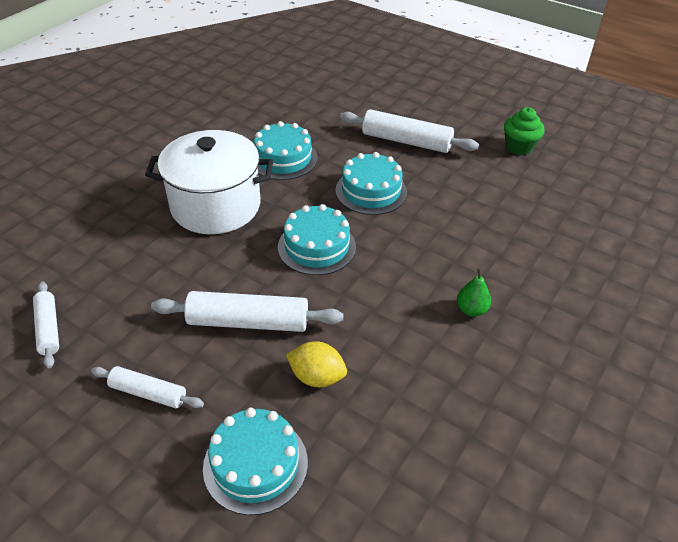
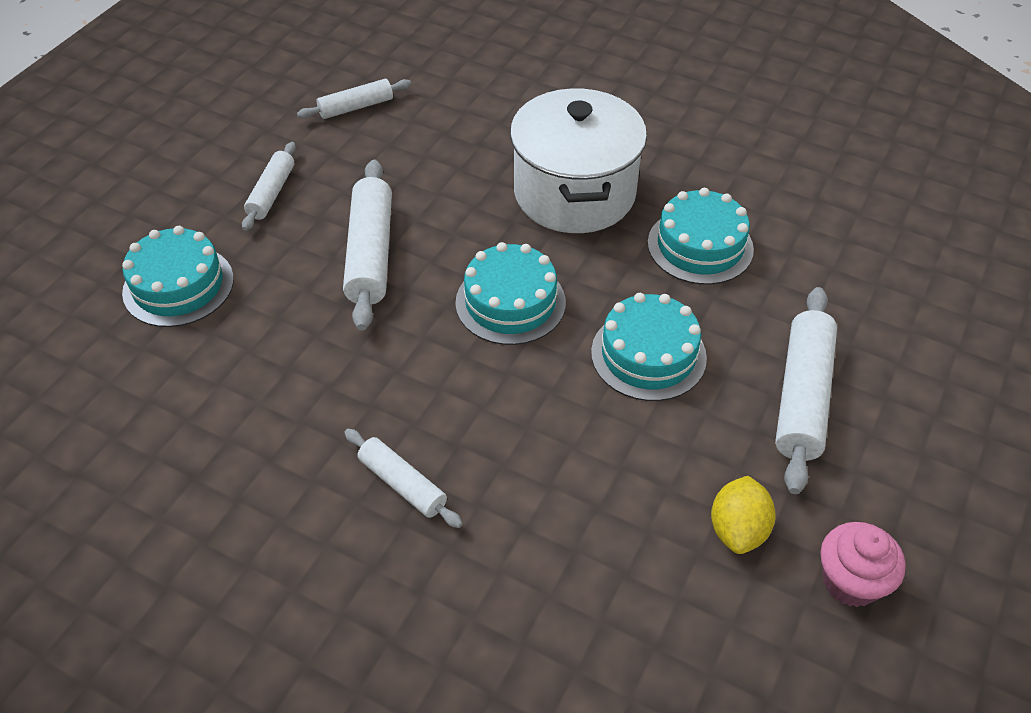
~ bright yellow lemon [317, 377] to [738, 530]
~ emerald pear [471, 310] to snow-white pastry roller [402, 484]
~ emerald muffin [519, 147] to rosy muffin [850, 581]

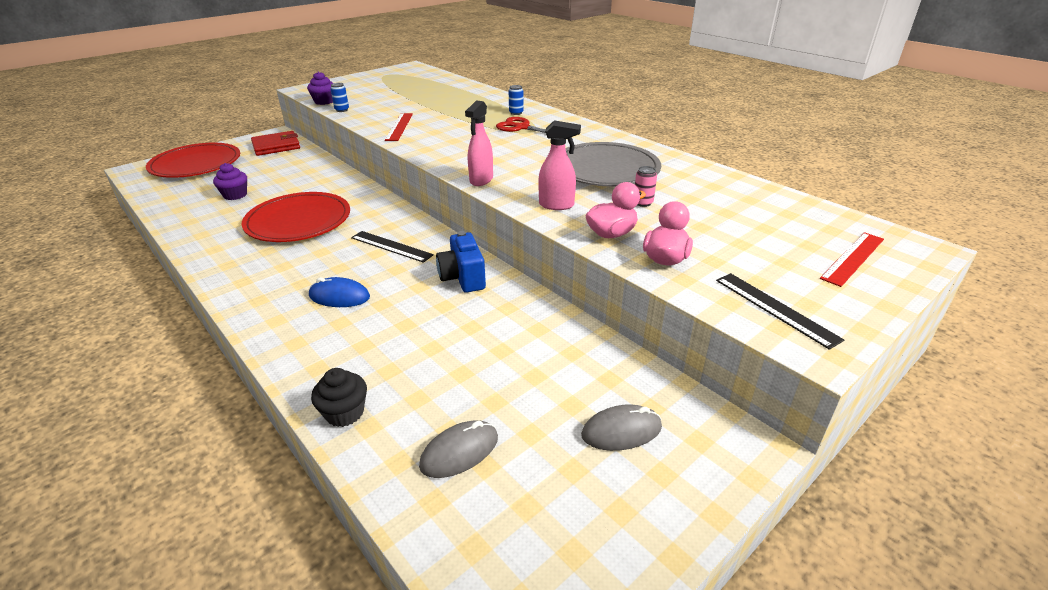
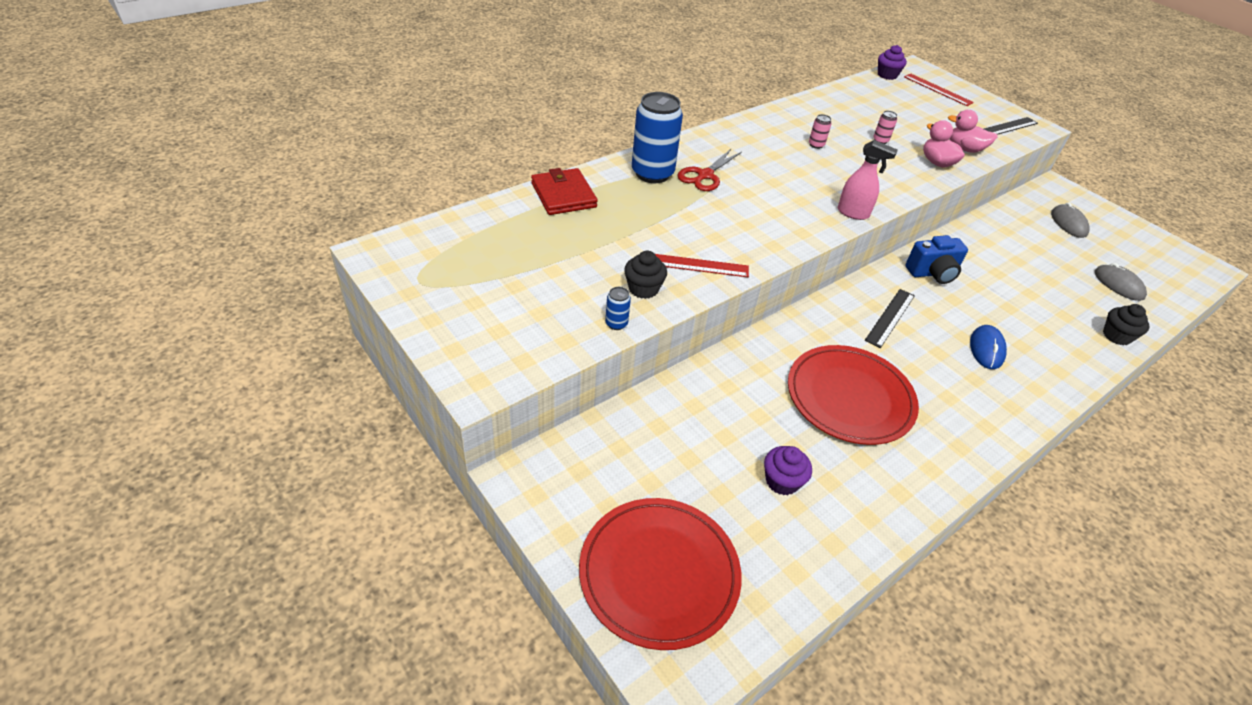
- rosy sprayer [557, 205]
+ jet-black muffin [643, 289]
~ scarlet wallet [276, 146] to [563, 195]
~ royal purple muffin [324, 101] to [887, 75]
~ gray dinner plate [605, 169] to rosy soda can [816, 145]
~ royal blue soda can [516, 113] = [652, 173] x2.40

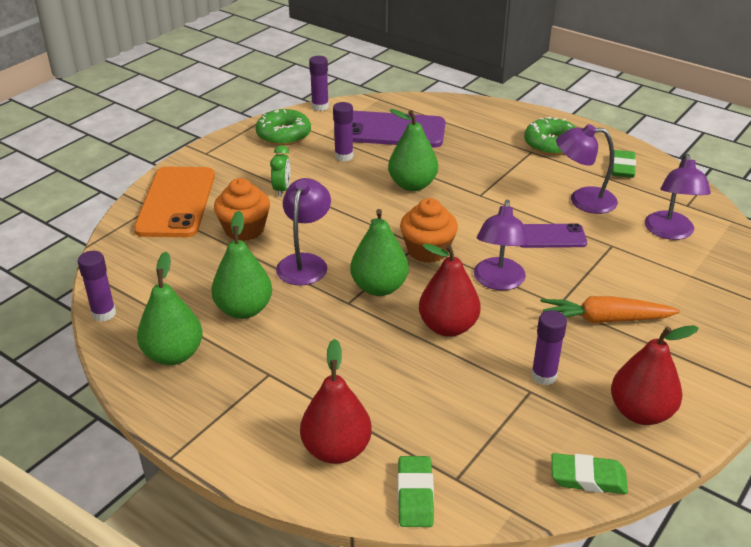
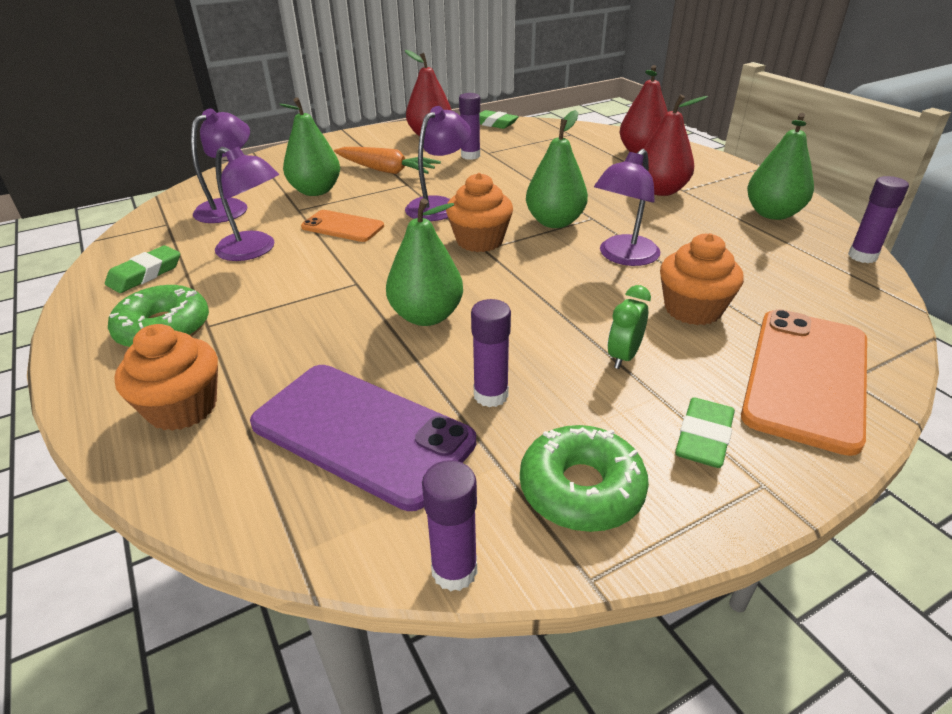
+ orange-coloured muffin [182, 408]
~ emerald pear [244, 309] to [316, 191]
~ emerald gum eraser [415, 495] to [703, 438]
~ scarlet pear [448, 327] to [660, 191]
~ royal purple phone [550, 236] to orange-coloured phone [342, 227]

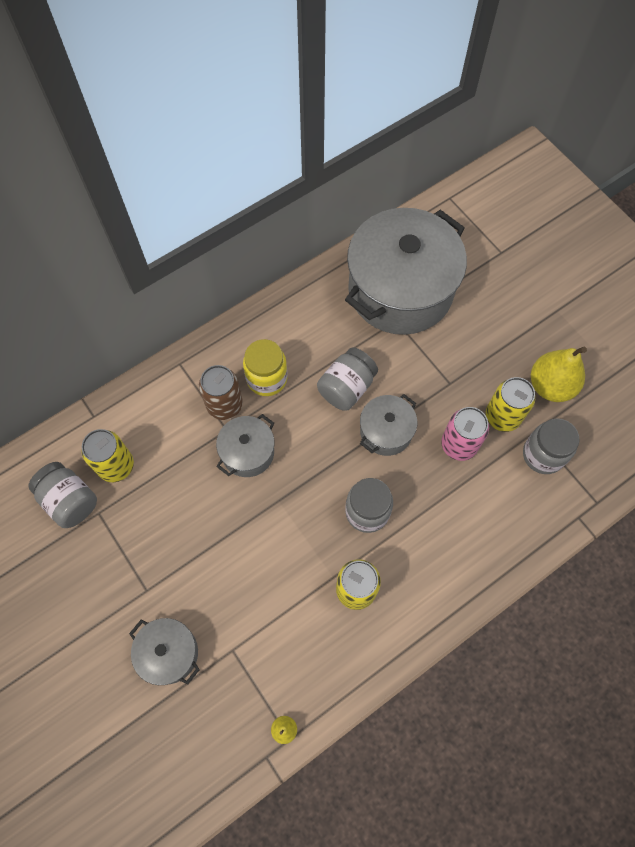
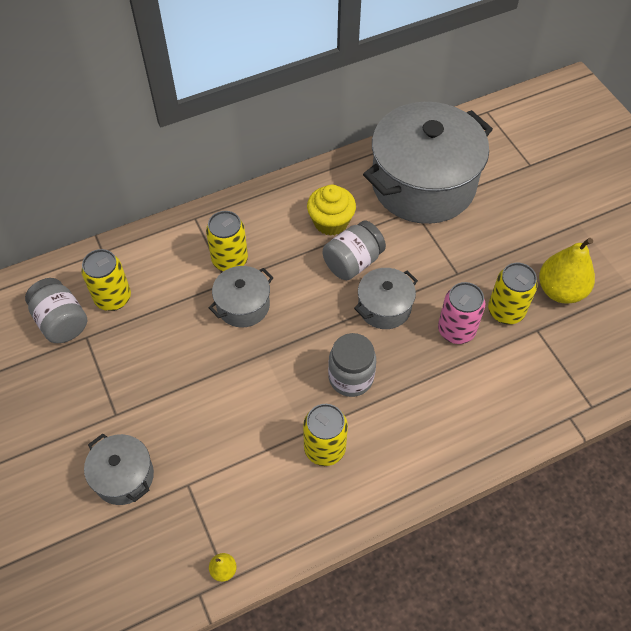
- bright yellow jam jar [267, 378]
- gray jam jar [543, 455]
+ bright yellow muffin [331, 222]
~ russet soda can [224, 405] to bright yellow soda can [230, 260]

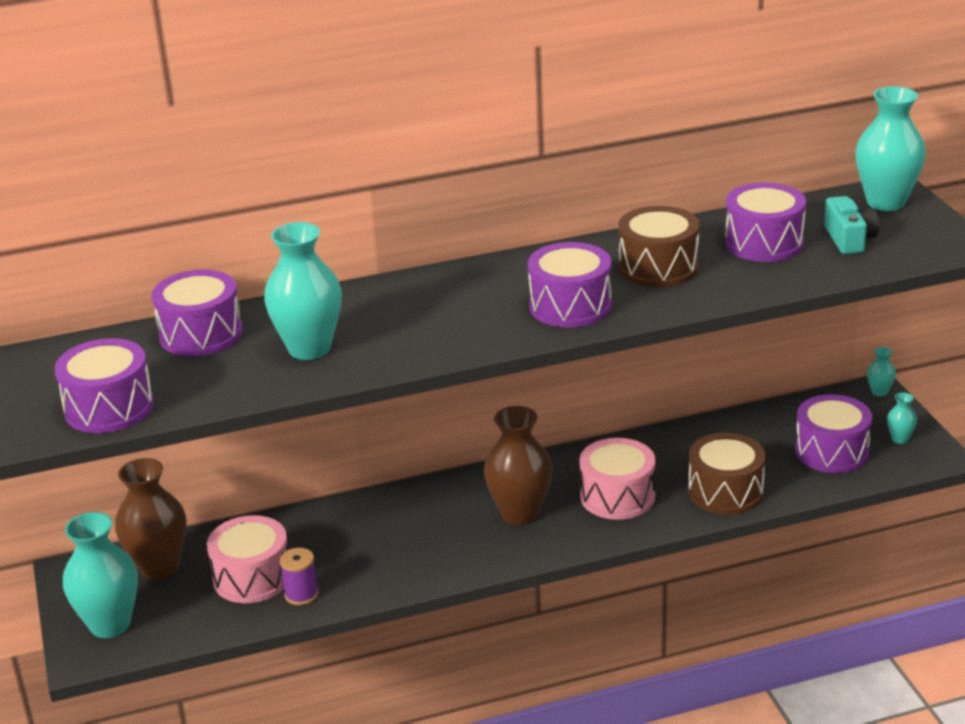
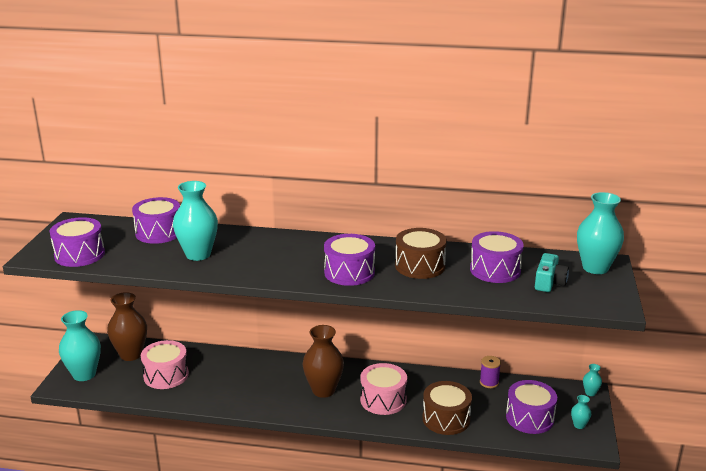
~ royal purple reel of thread [301, 594] to [489, 382]

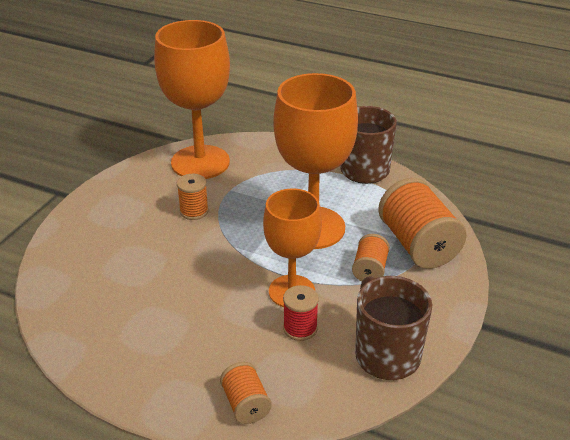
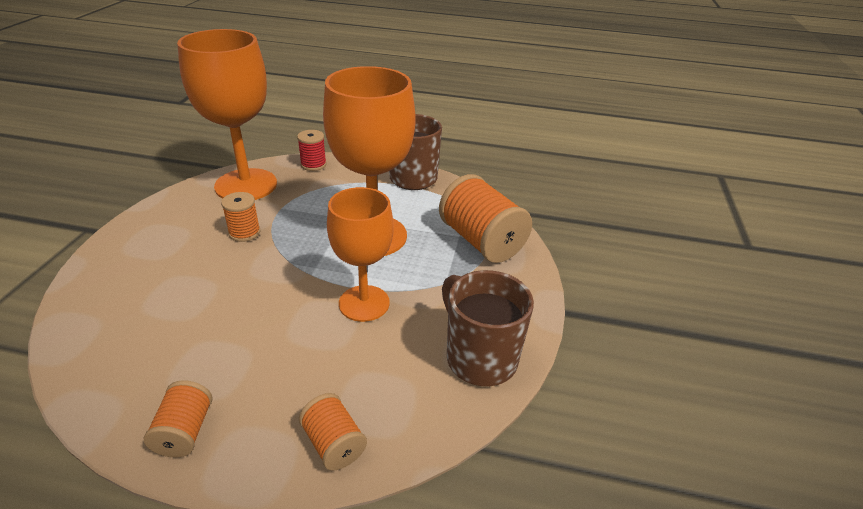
~ scarlet reel of thread [300, 328] to [313, 165]
~ orange-coloured reel of thread [370, 270] to [185, 431]

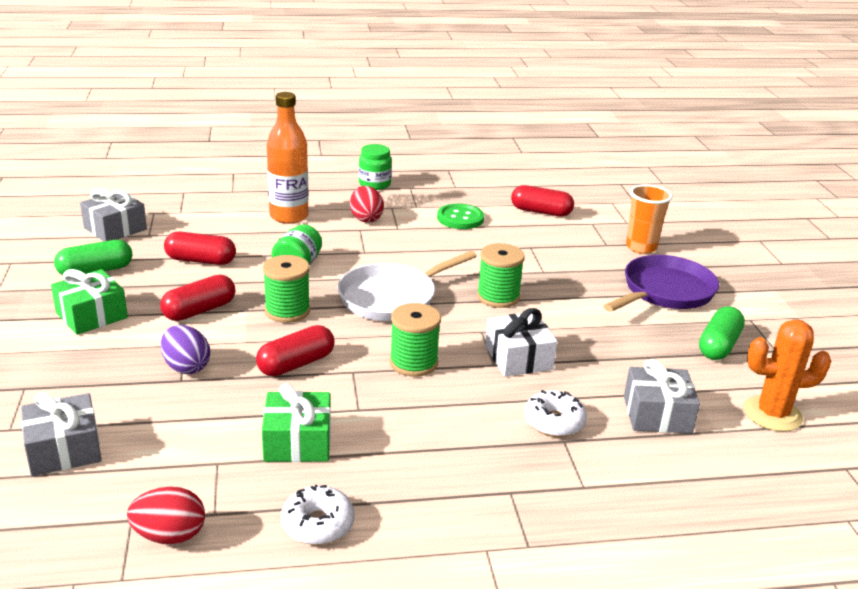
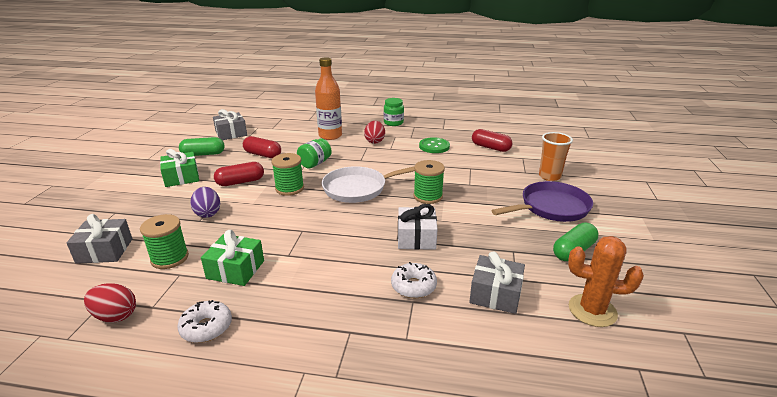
- scarlet pill [296, 364]
~ emerald reel of thread [413, 363] to [170, 258]

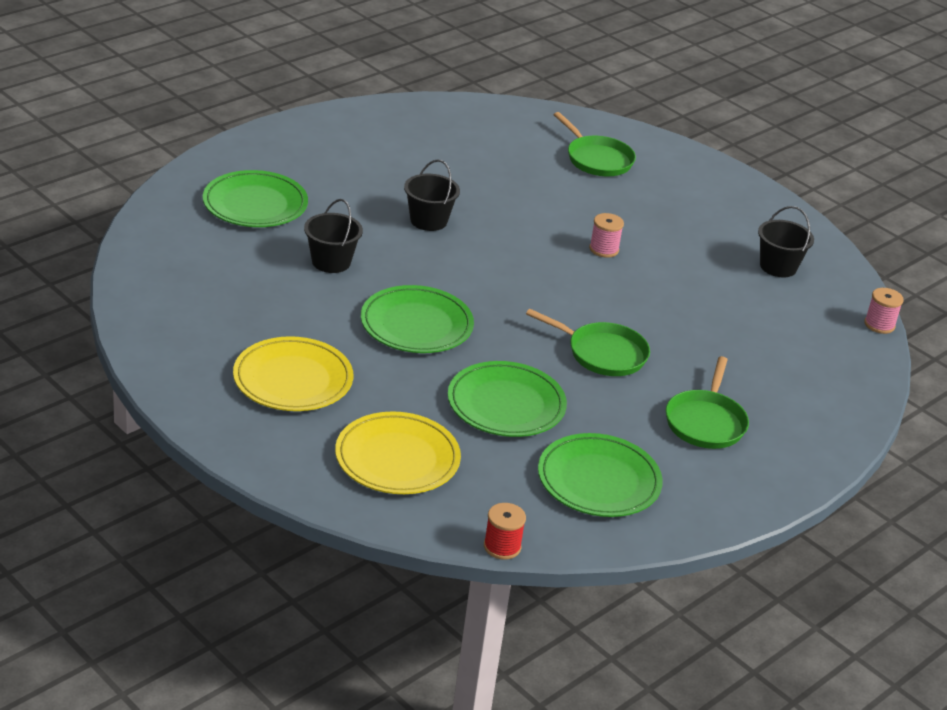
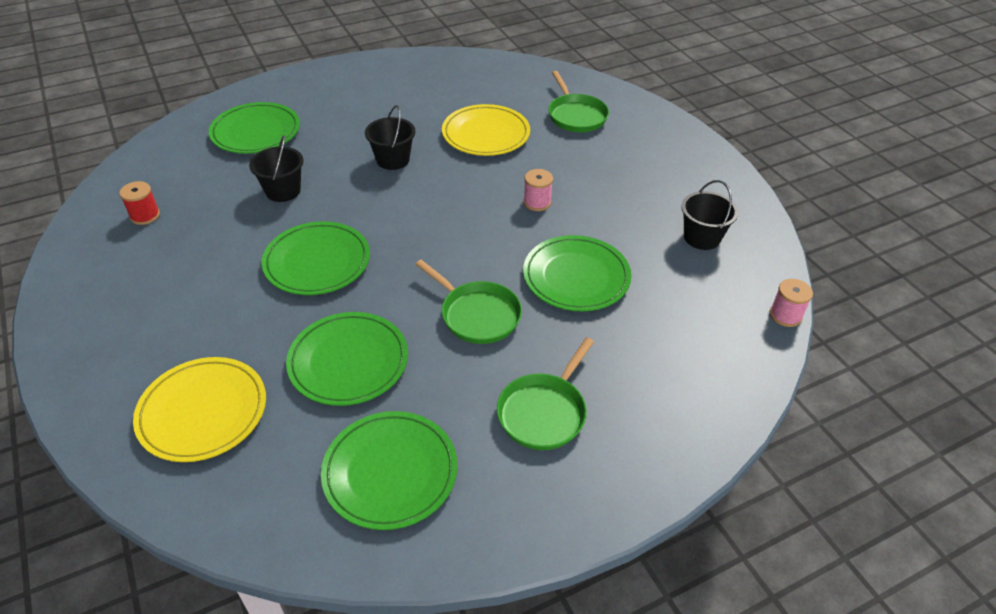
+ emerald dinner plate [576, 277]
~ bright yellow dinner plate [293, 380] to [486, 134]
~ scarlet reel of thread [502, 547] to [145, 215]

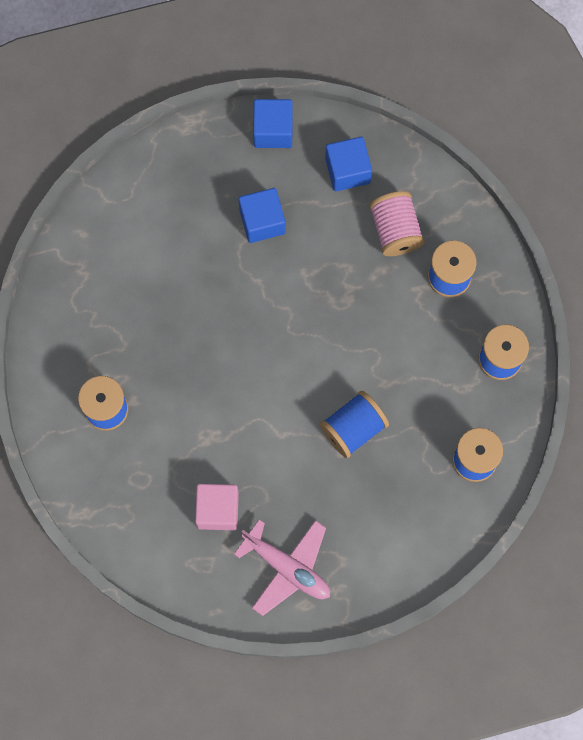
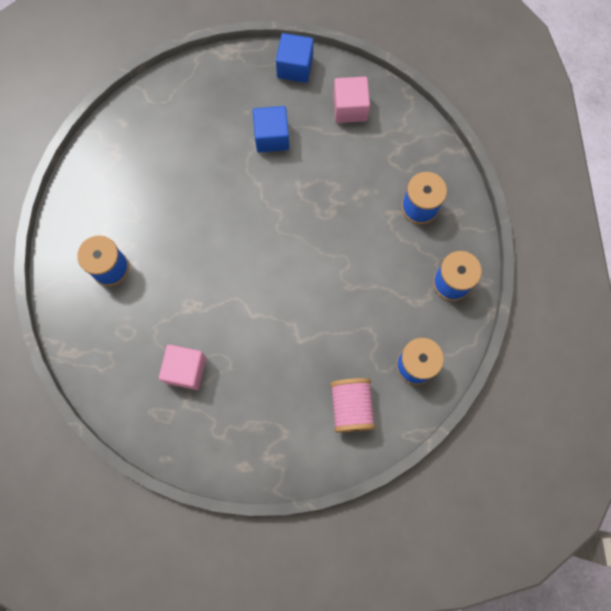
- rosy toy plane [287, 568]
- royal blue reel of thread [353, 428]
~ rosy reel of thread [395, 230] to [351, 407]
~ royal blue solid cube [347, 170] to rosy solid cube [350, 108]

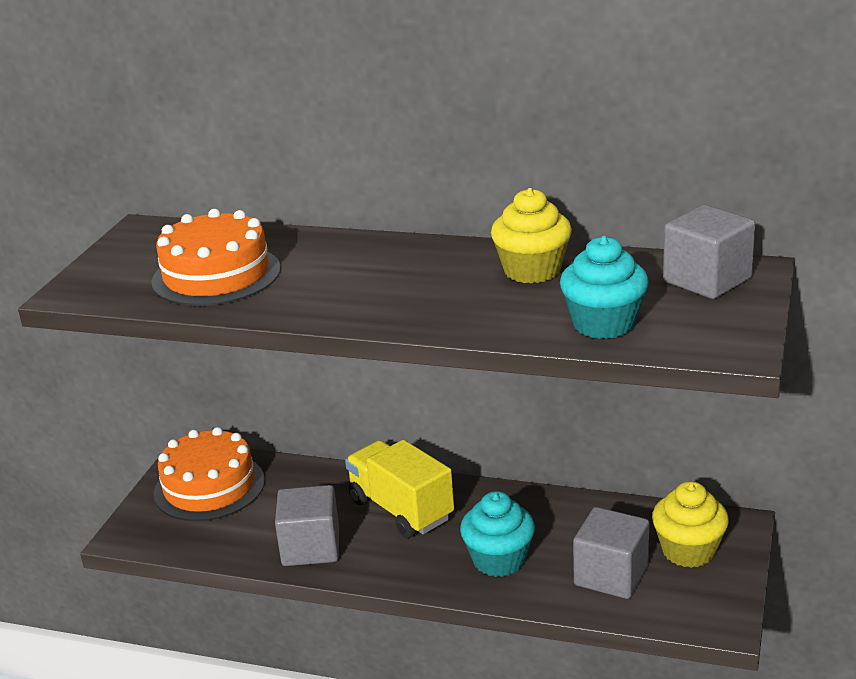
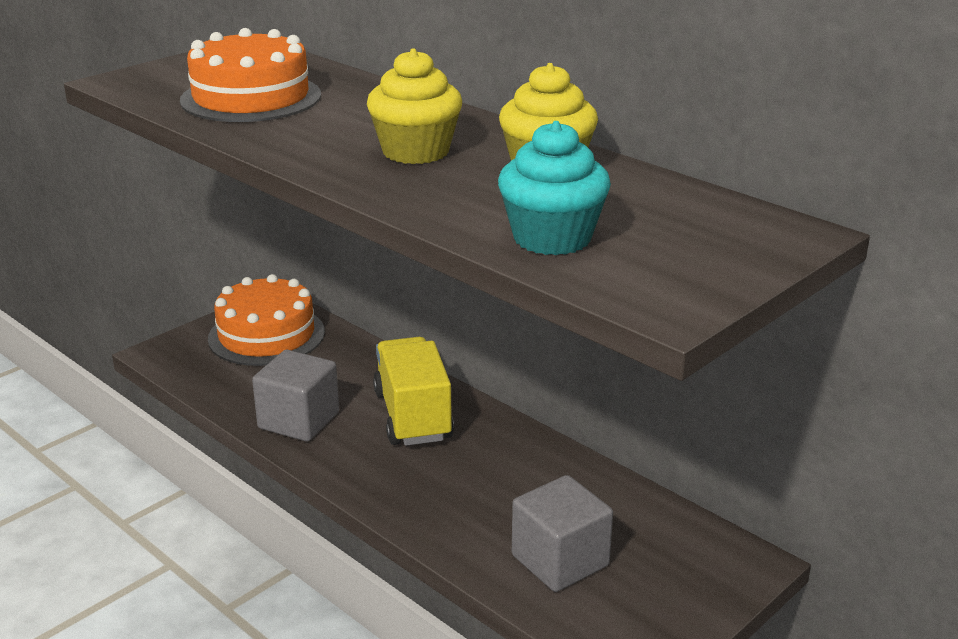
- teal muffin [499, 560]
- gray solid cube [707, 280]
~ bright yellow muffin [688, 551] to [416, 151]

